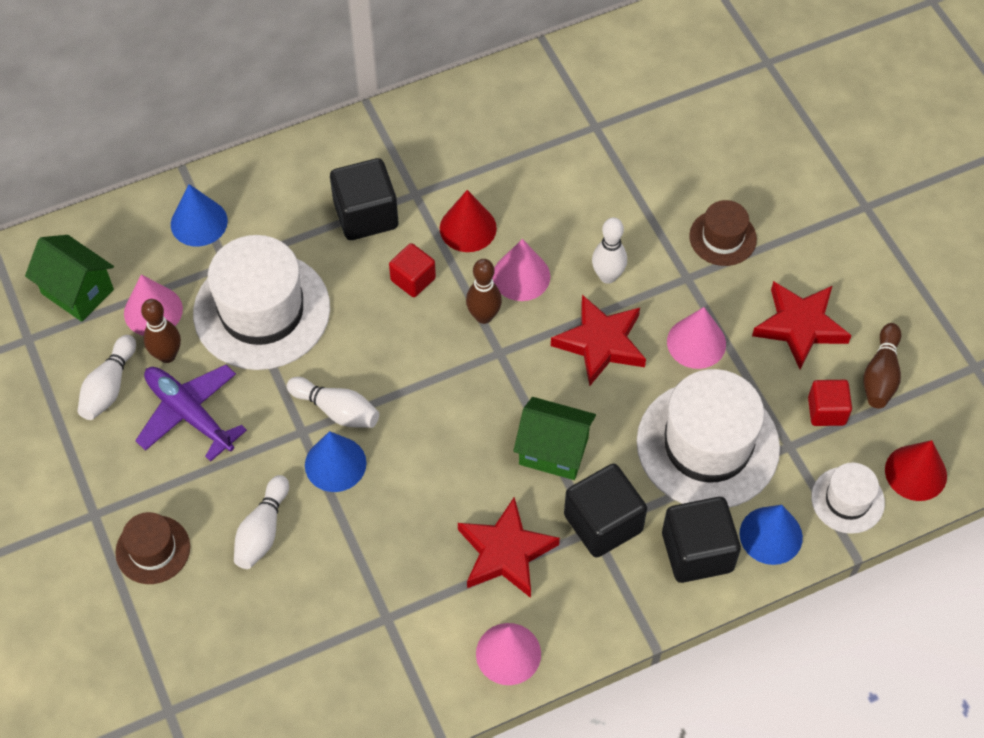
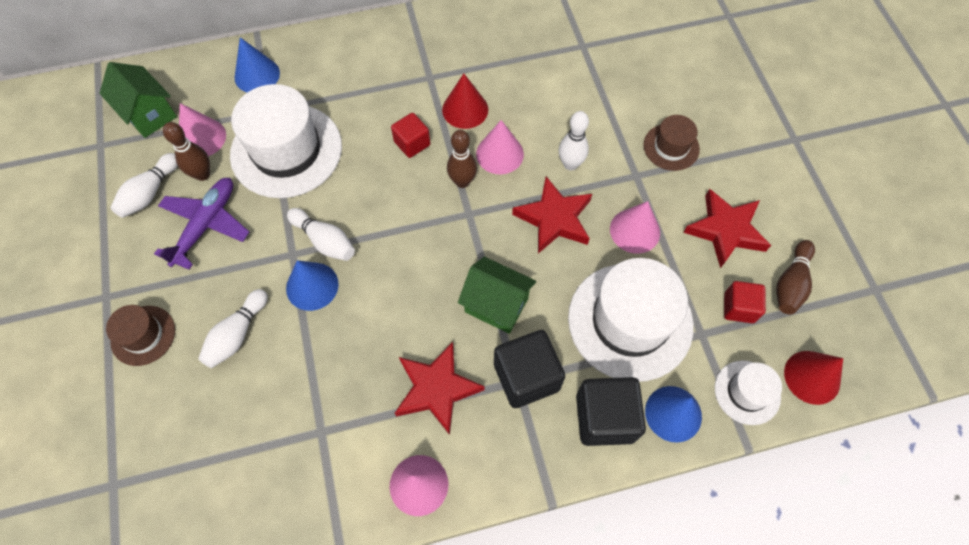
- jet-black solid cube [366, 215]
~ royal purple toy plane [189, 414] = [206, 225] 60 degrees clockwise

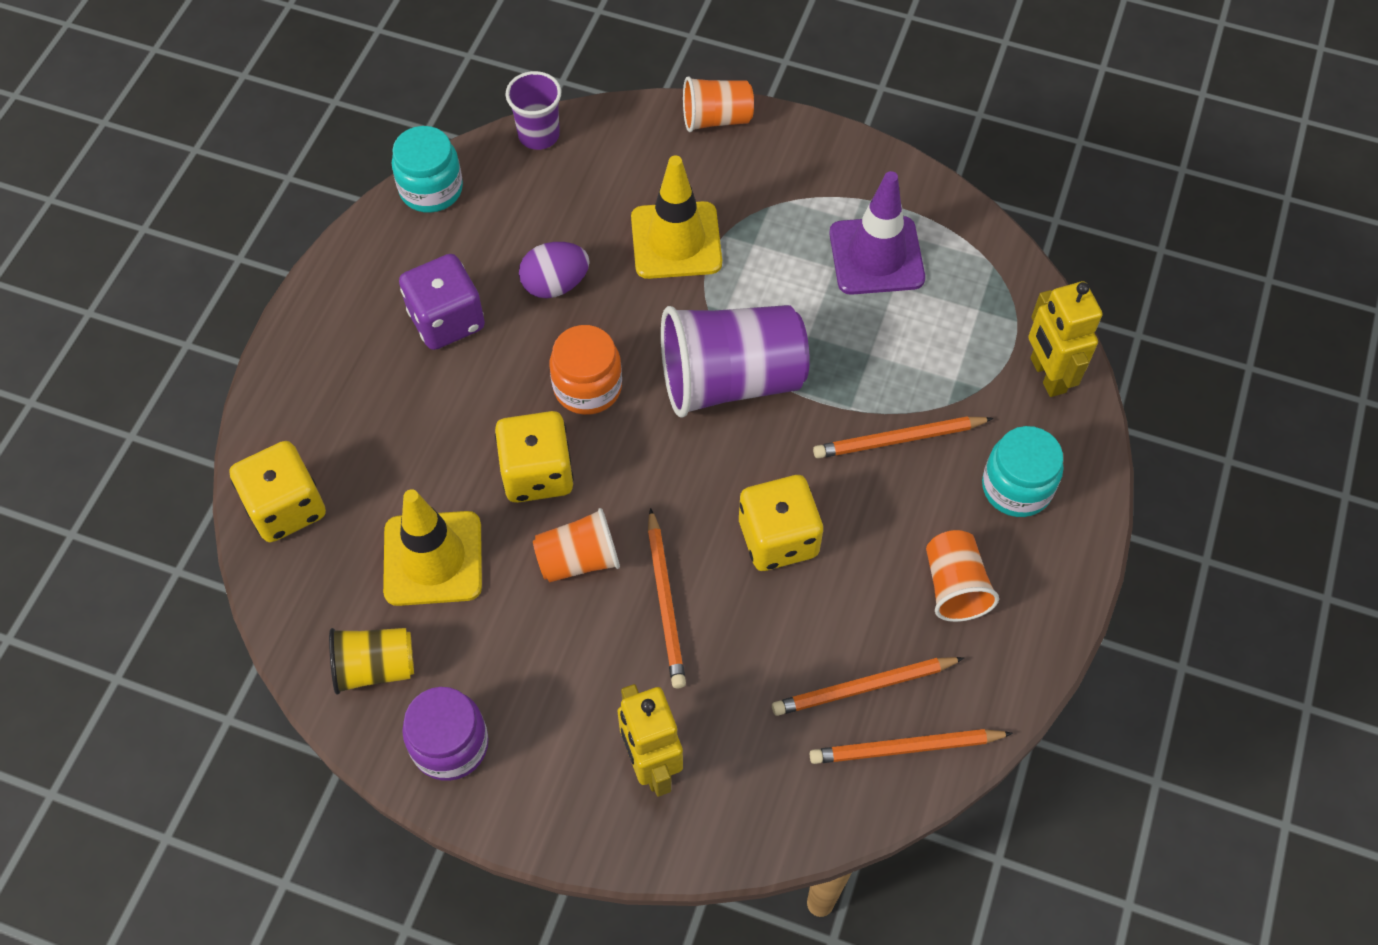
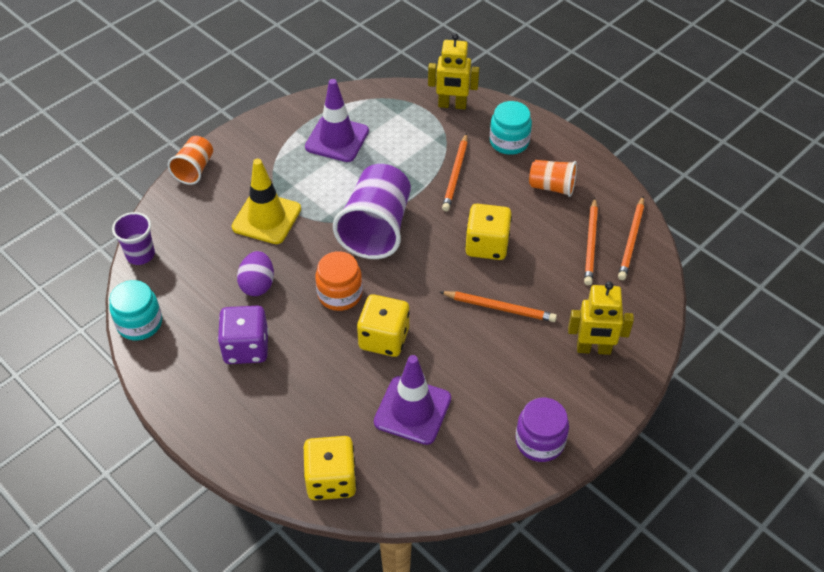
- bright yellow beaker [375, 667]
- orange-coloured beaker [578, 559]
~ bright yellow safety cone [433, 558] to royal purple safety cone [412, 410]

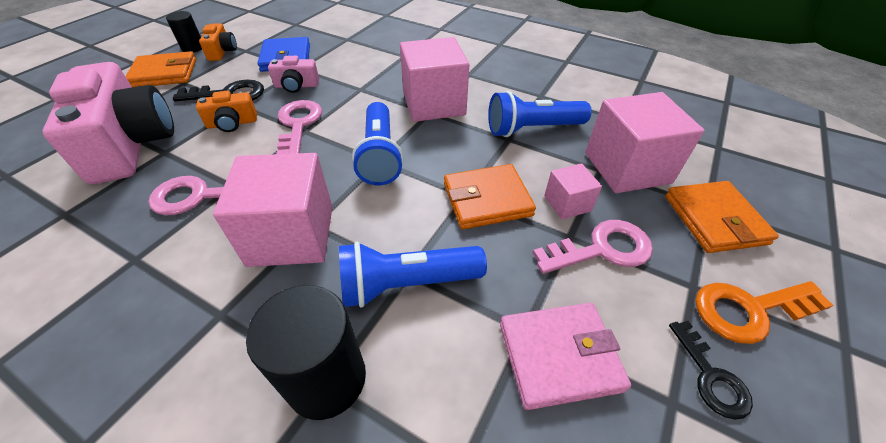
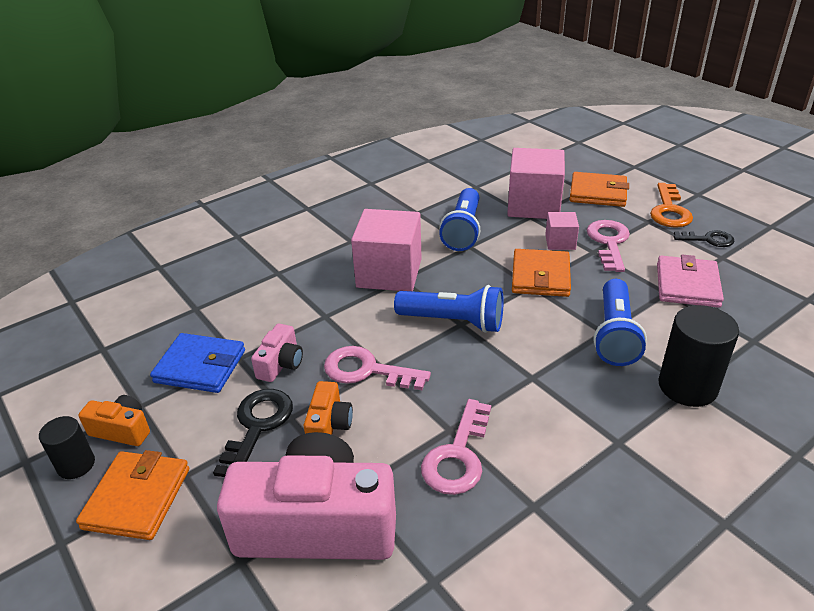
- rosy solid cube [291, 235]

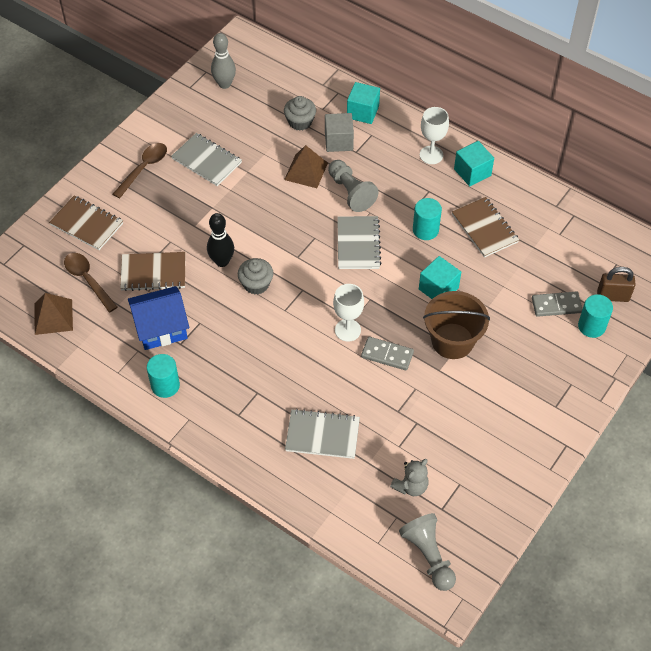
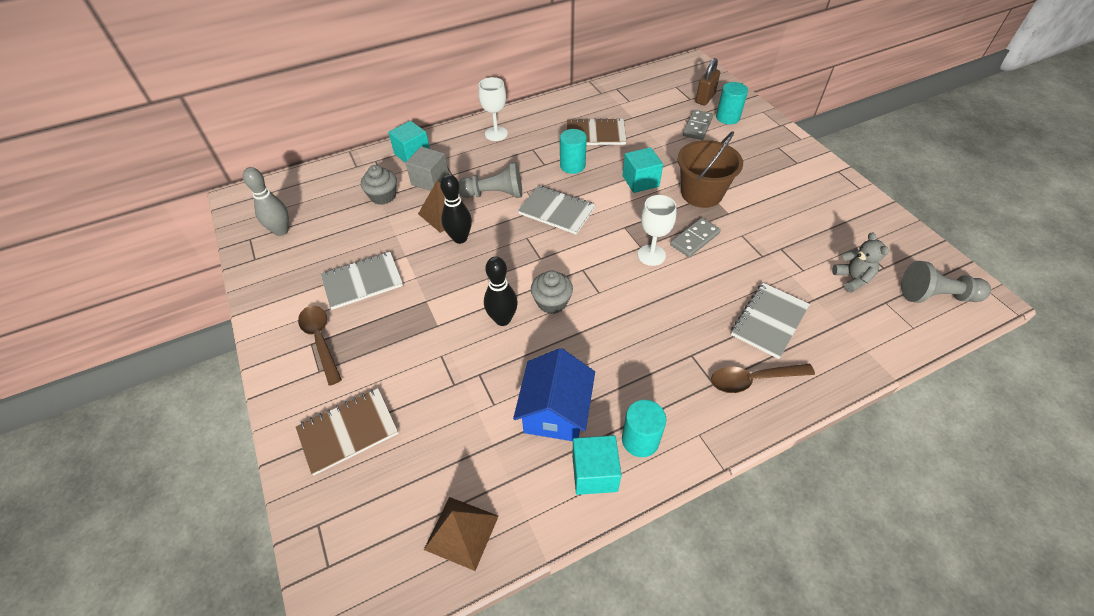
- russet exercise book [153, 272]
+ jet-black skittle [460, 238]
~ russet teaspoon [88, 280] to [753, 380]
~ teal solid cube [472, 172] to [594, 473]

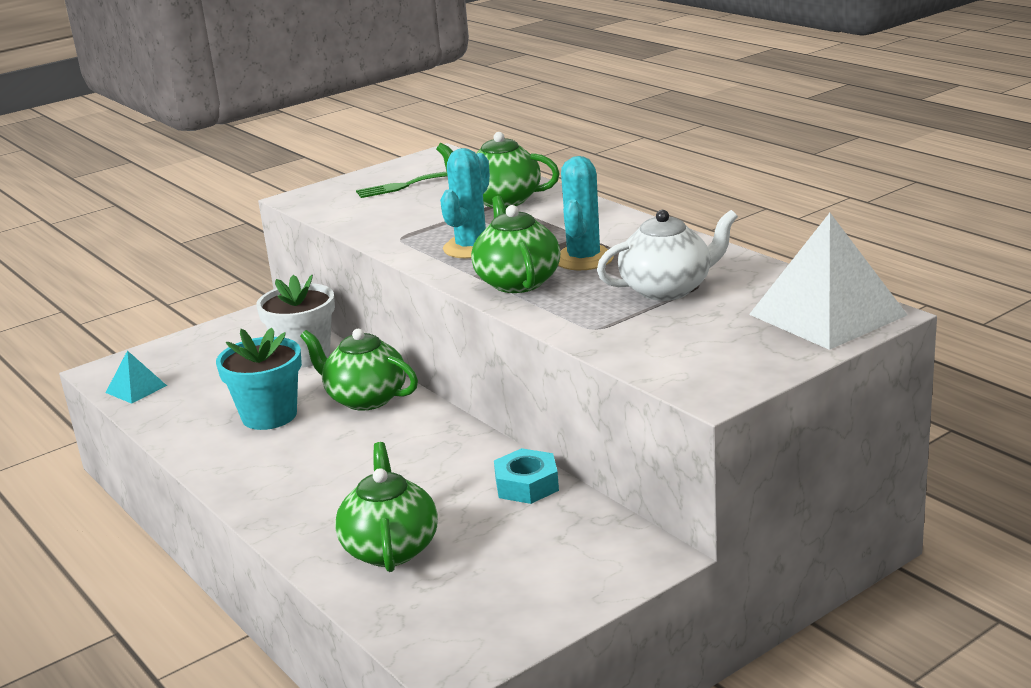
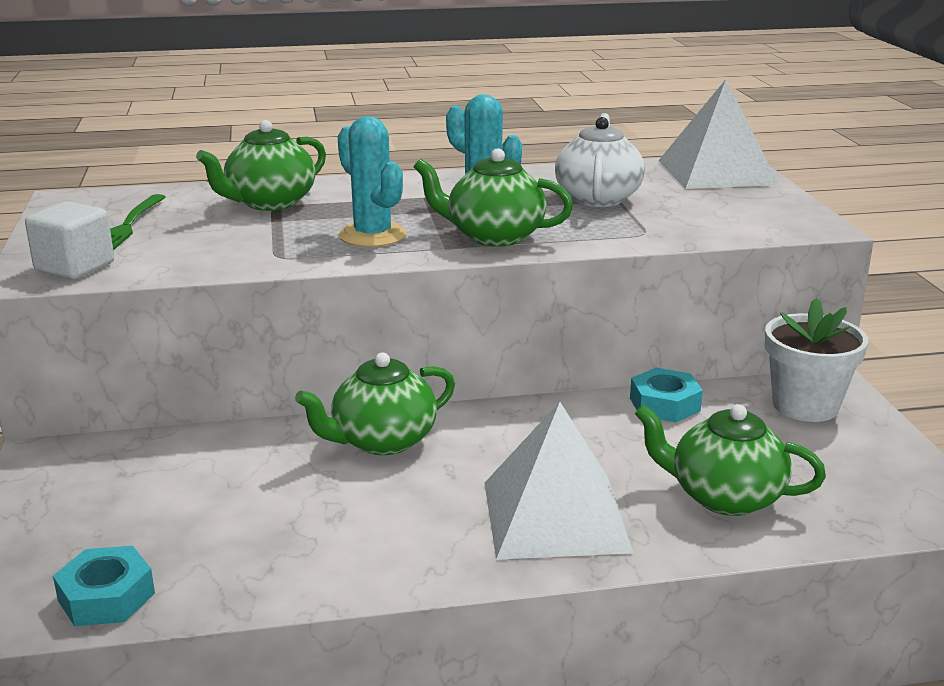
- teal plant pot [269, 416]
+ snow-white solid cube [75, 267]
+ snow-white pyramid [555, 516]
~ snow-white plant pot [304, 356] to [805, 405]
~ teal pyramid [136, 389] to teal hex nut [106, 597]

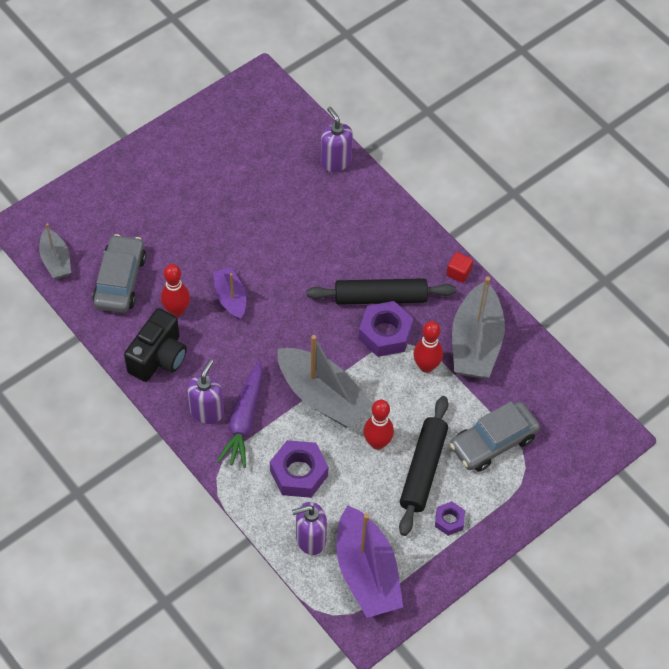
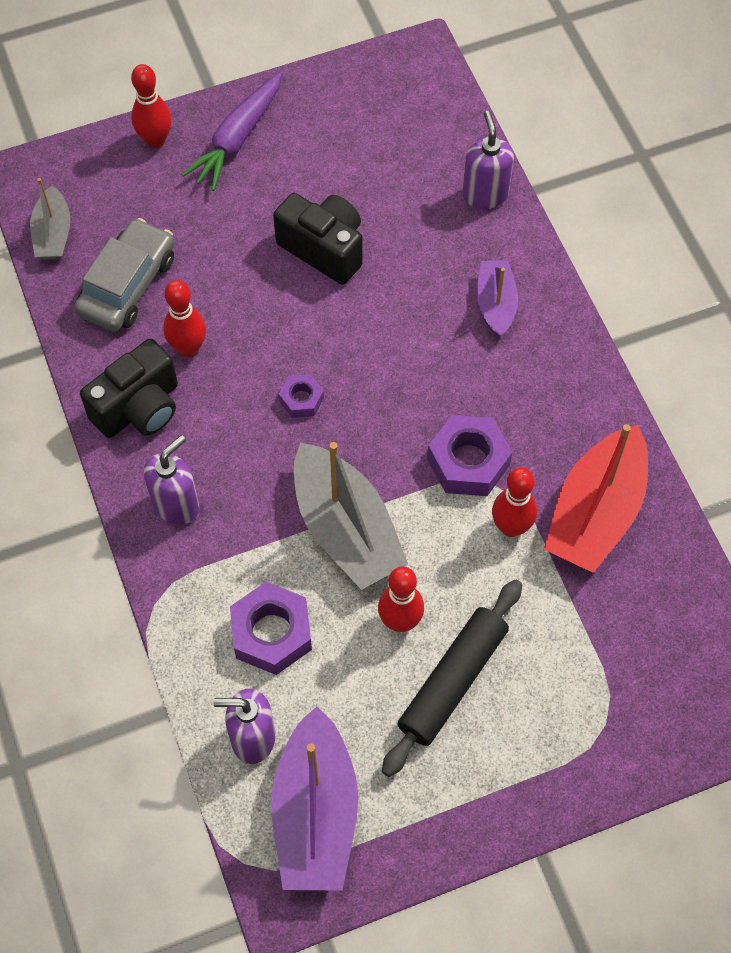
- jet-black pastry roller [380, 298]
- scarlet solid cube [458, 272]
- gray toy car [493, 442]
+ scarlet skittle [155, 140]
+ jet-black photo camera [324, 249]
~ royal purple sailboat [230, 298] to [495, 304]
~ royal purple carrot [244, 420] to [237, 139]
~ royal purple hex nut [449, 520] to [301, 400]
~ gray sailboat [475, 343] to scarlet sailboat [595, 512]

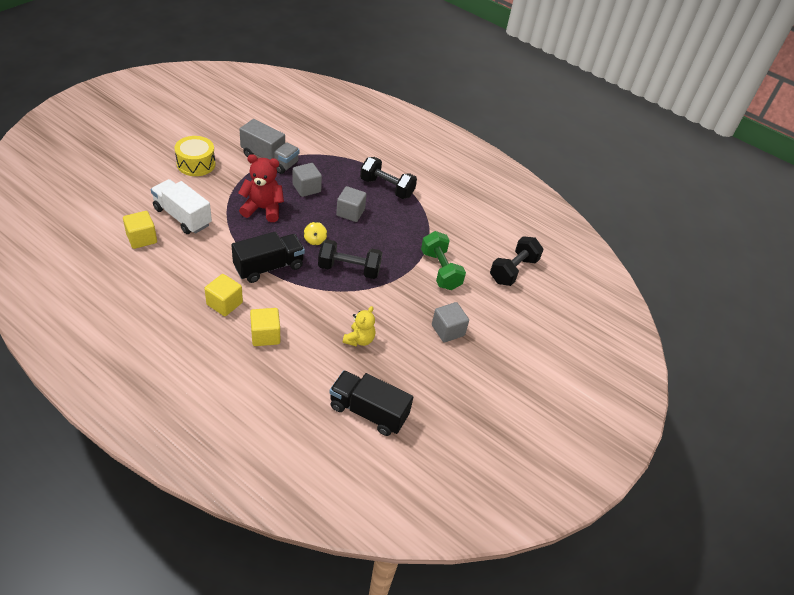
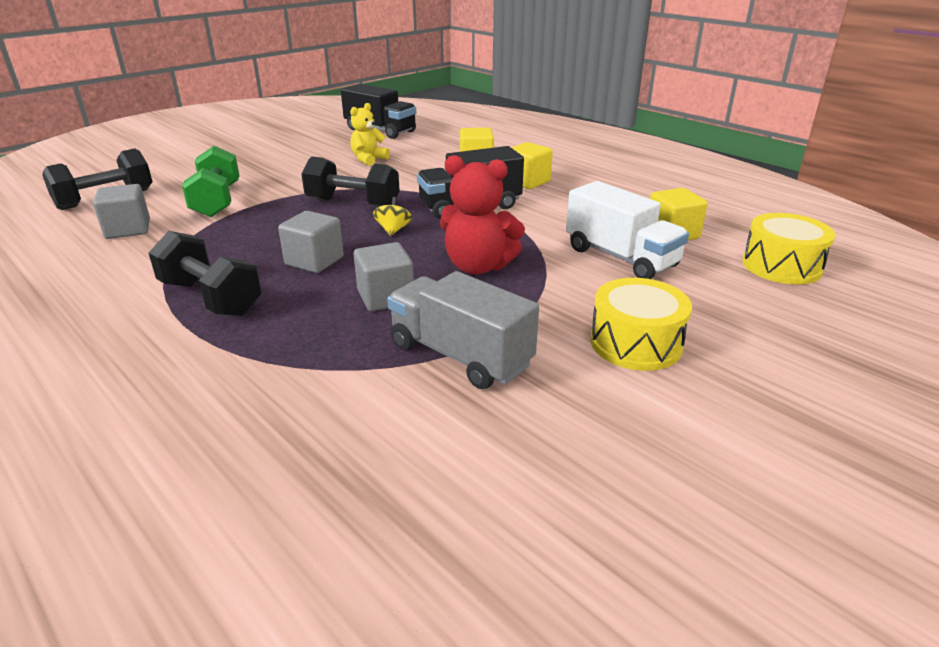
+ bright yellow toy drum [781, 266]
~ gray solid cube [448, 330] to [128, 229]

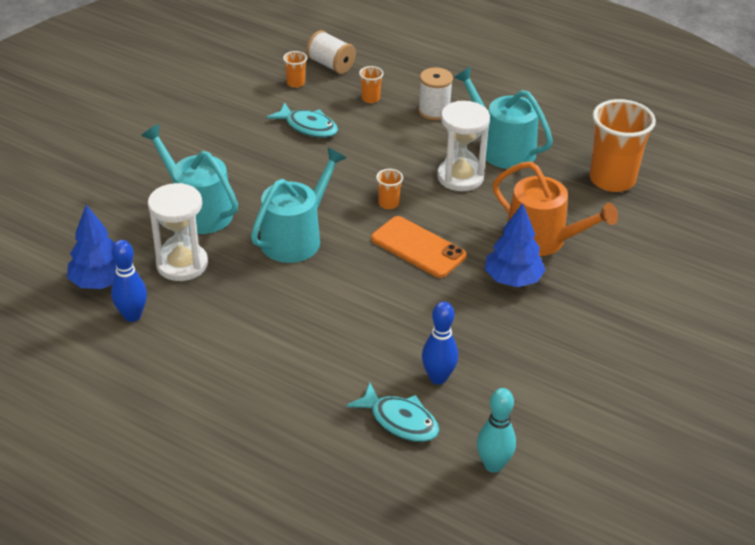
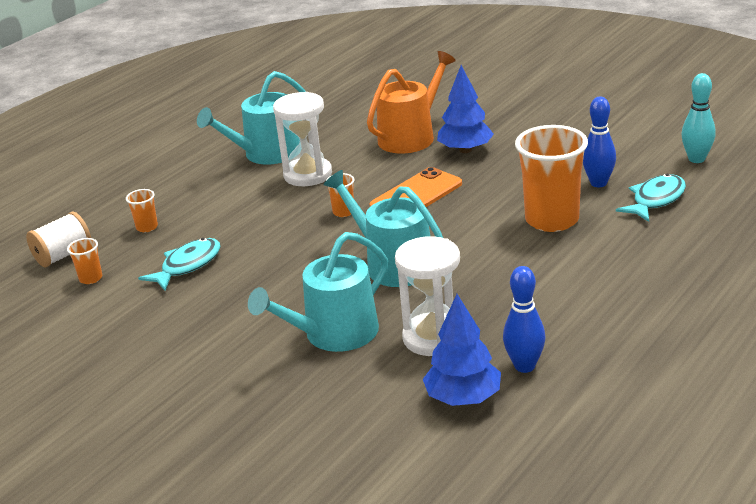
- snow-white reel of thread [434, 111]
~ orange-coloured beaker [612, 180] to [552, 220]

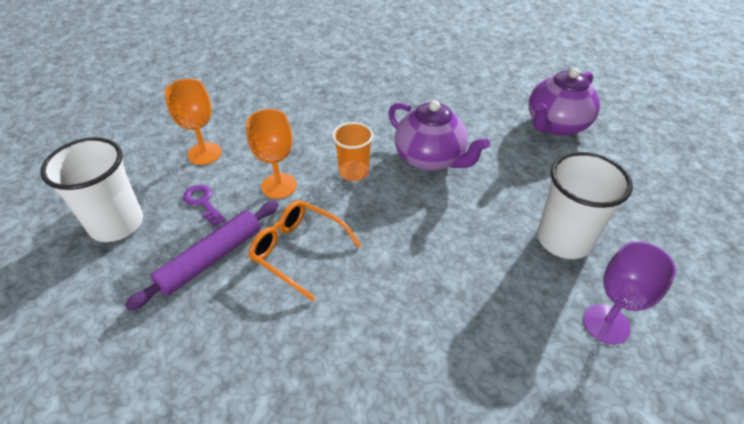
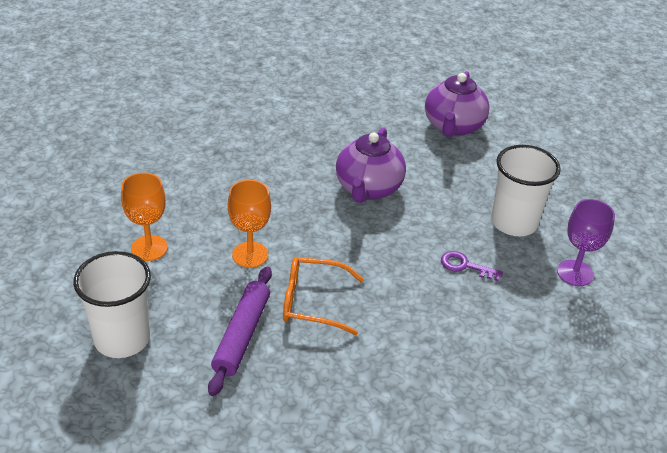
- orange-coloured beaker [354, 172]
~ royal purple door key [203, 202] to [465, 266]
~ royal purple teapot [430, 159] = [368, 189] 90 degrees clockwise

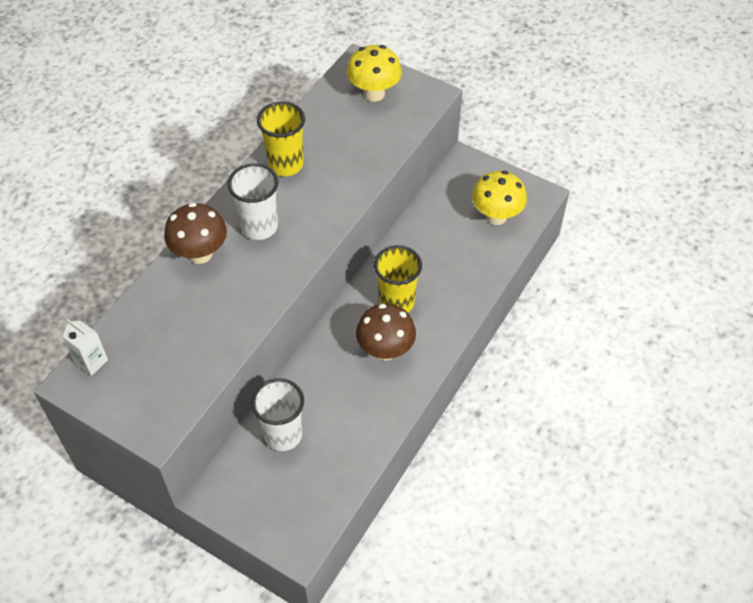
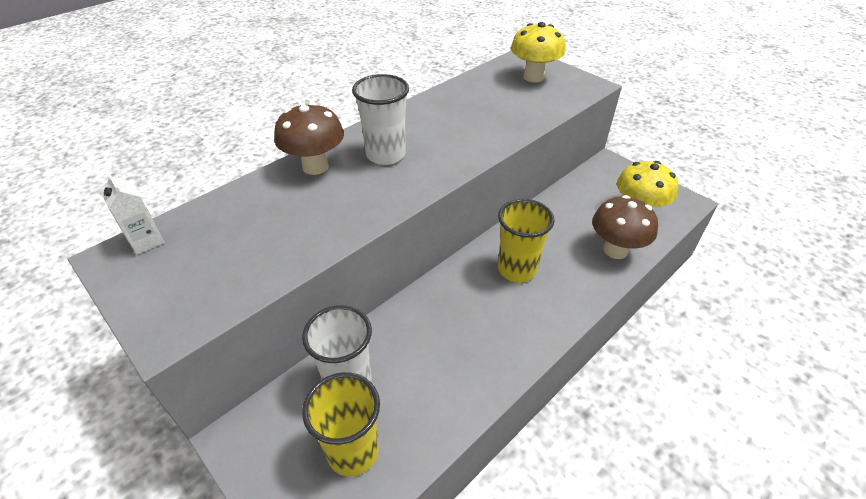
~ bright yellow beaker [286, 164] to [353, 451]
~ russet fungus [385, 350] to [615, 250]

